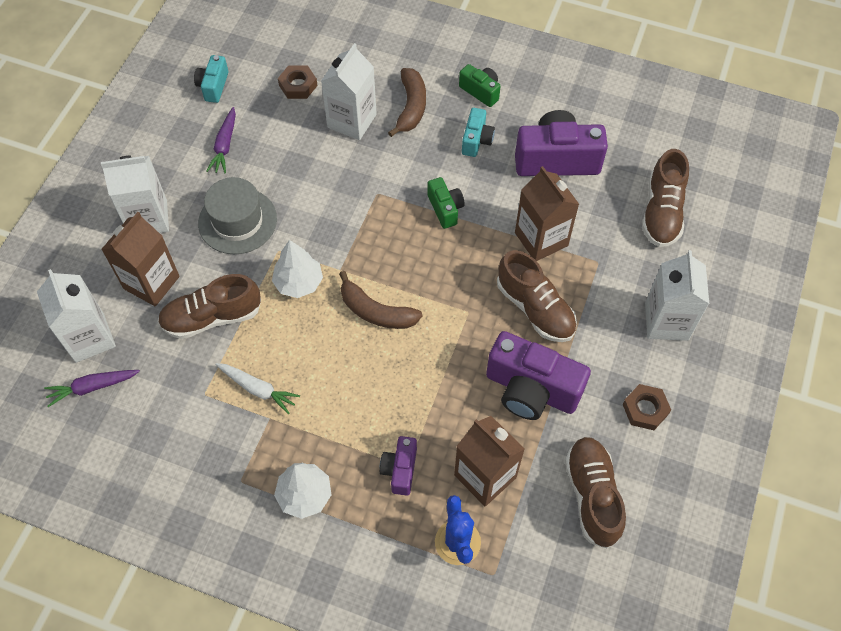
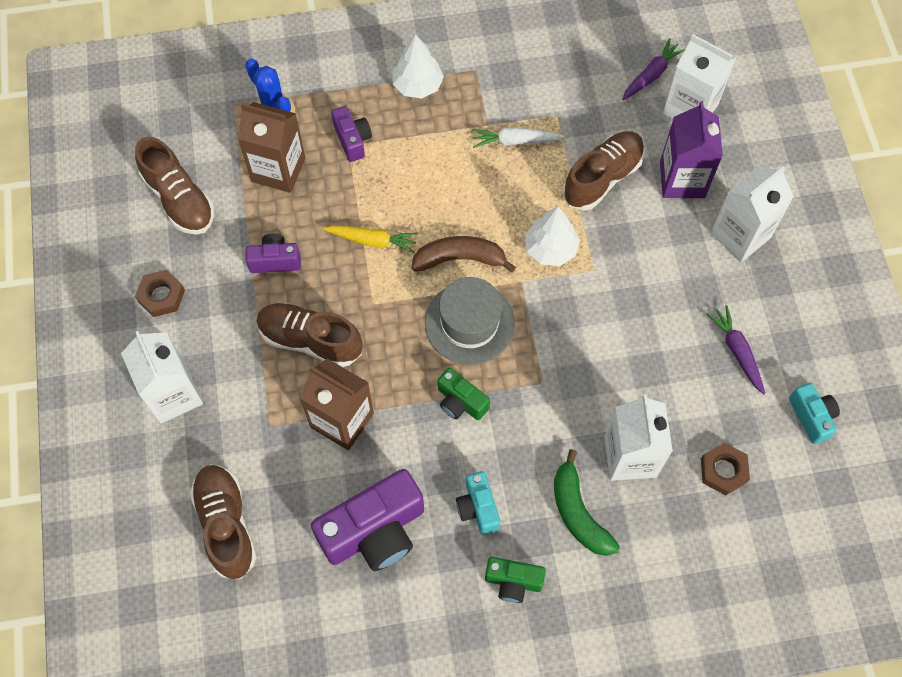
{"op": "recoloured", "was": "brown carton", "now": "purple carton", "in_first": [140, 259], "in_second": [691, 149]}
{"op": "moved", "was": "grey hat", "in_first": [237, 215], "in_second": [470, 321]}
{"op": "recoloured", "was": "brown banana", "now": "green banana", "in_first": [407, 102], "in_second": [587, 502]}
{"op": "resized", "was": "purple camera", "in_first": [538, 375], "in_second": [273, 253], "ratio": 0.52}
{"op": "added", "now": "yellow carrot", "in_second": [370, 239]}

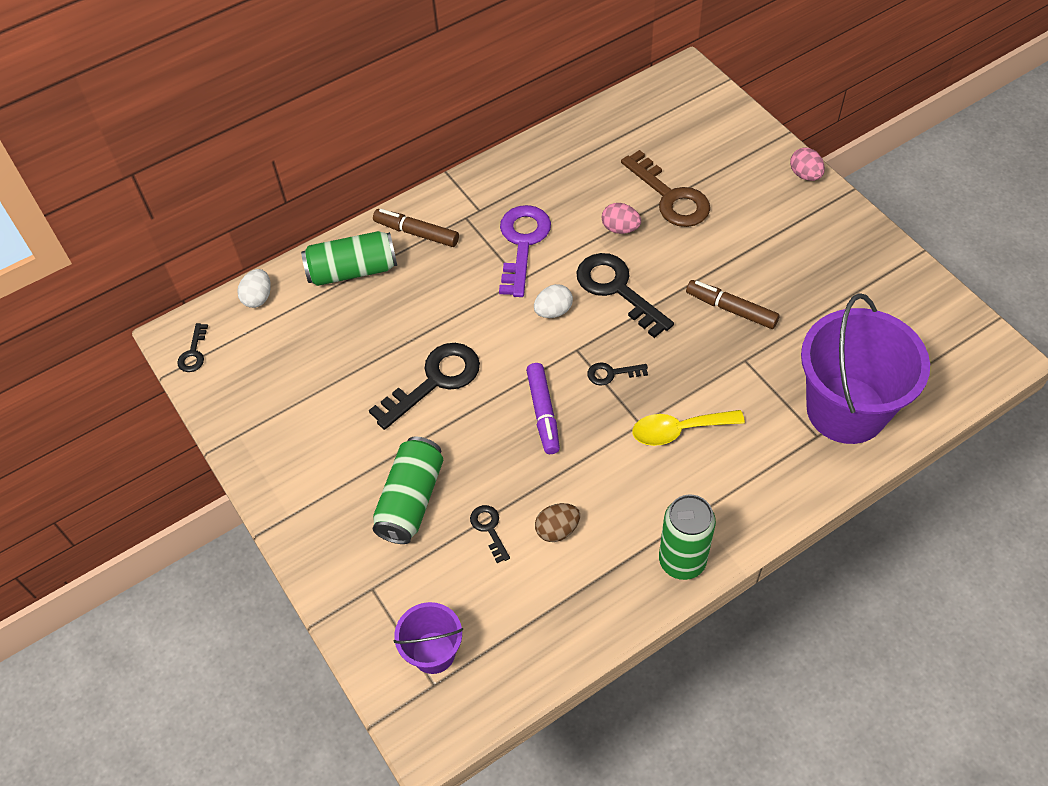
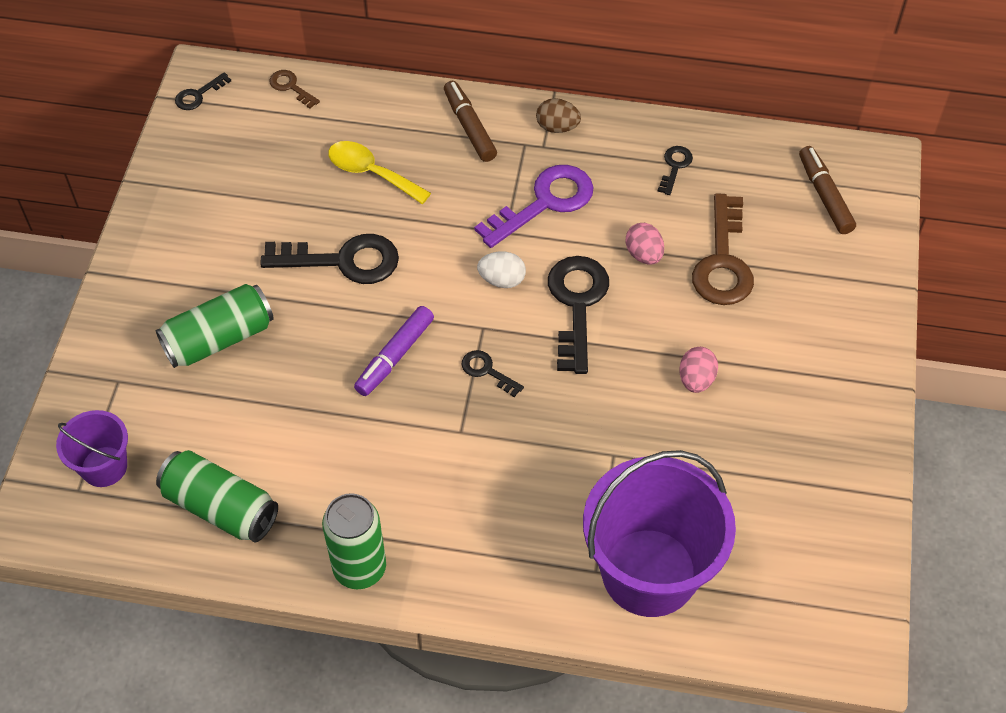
{"op": "replaced", "was": "white egg", "now": "brown key", "in_first": [254, 288], "in_second": [294, 89]}
{"op": "moved", "was": "green can", "in_first": [349, 258], "in_second": [217, 496]}
{"op": "moved", "was": "black key", "in_first": [490, 534], "in_second": [675, 170]}
{"op": "moved", "was": "brown egg", "in_first": [557, 522], "in_second": [558, 115]}
{"op": "moved", "was": "yellow spoon", "in_first": [688, 428], "in_second": [379, 172]}
{"op": "moved", "was": "brown marker", "in_first": [733, 304], "in_second": [827, 190]}
{"op": "moved", "was": "pink egg", "in_first": [807, 164], "in_second": [698, 370]}

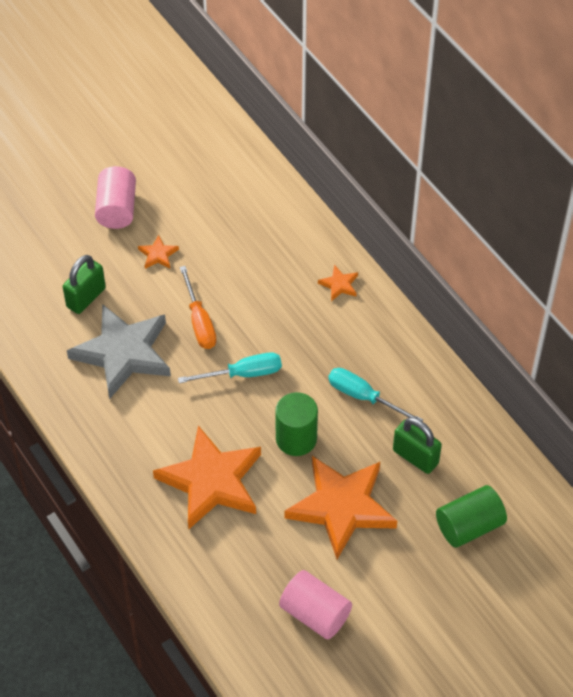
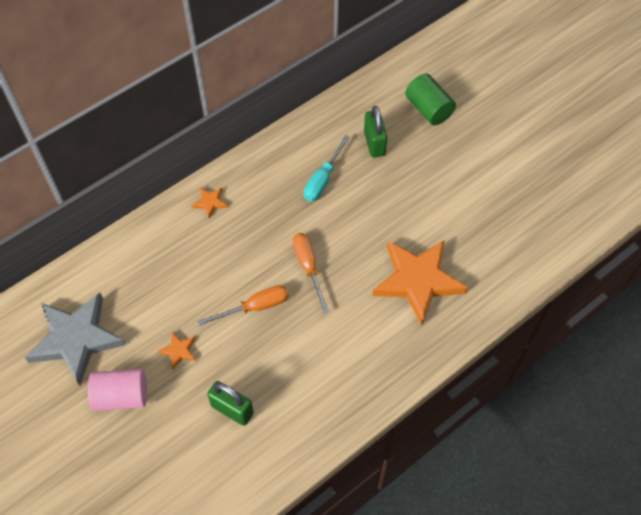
{"op": "moved", "was": "grey star", "in_first": [119, 351], "in_second": [75, 339]}
{"op": "recoloured", "was": "turquoise screwdriver", "now": "orange screwdriver", "in_first": [230, 367], "in_second": [311, 273]}
{"op": "removed", "was": "green cylinder", "in_first": [296, 424]}
{"op": "removed", "was": "pink cylinder", "in_first": [315, 604]}
{"op": "removed", "was": "orange star", "in_first": [340, 507]}
{"op": "turned", "was": "green padlock", "in_first": [417, 445], "in_second": [375, 132], "clockwise": -45}

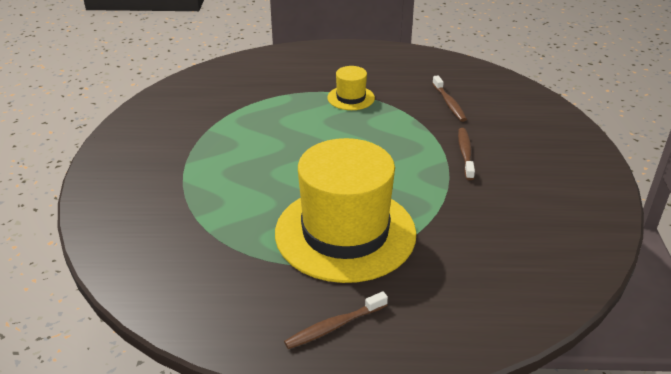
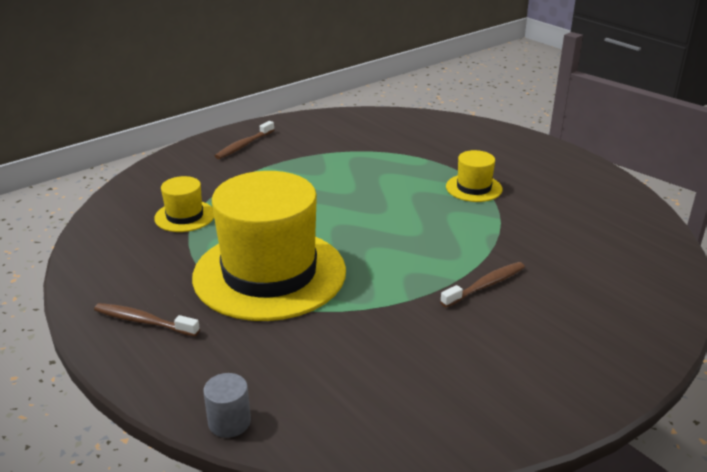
{"op": "moved", "was": "brown toothbrush", "in_first": [449, 98], "in_second": [244, 140]}
{"op": "added", "now": "yellow hat", "in_second": [184, 204]}
{"op": "added", "now": "grey cylinder", "in_second": [227, 405]}

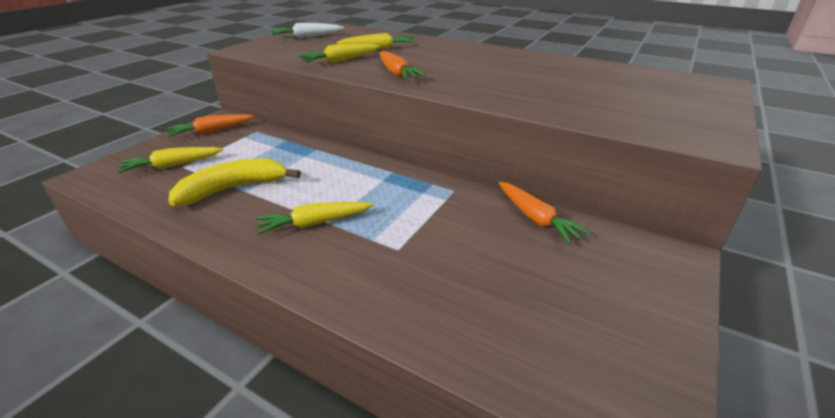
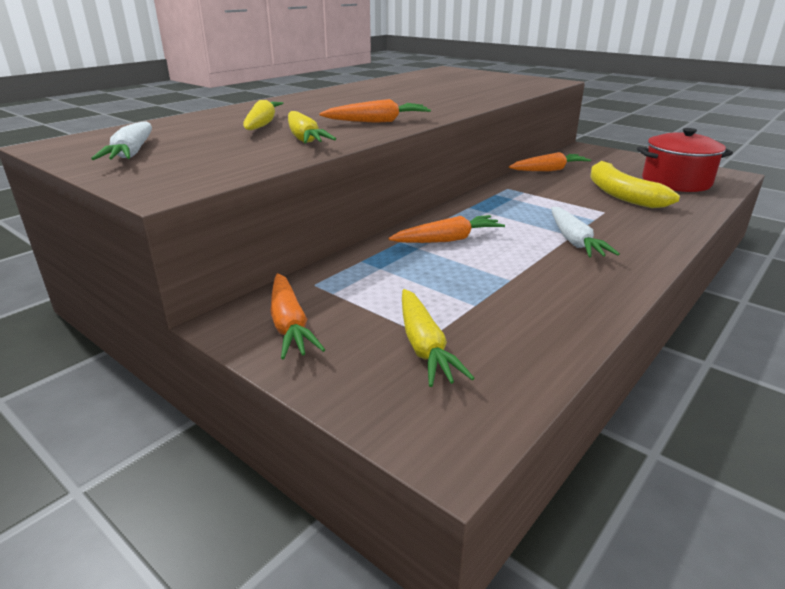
{"op": "moved", "was": "yellow banana", "in_first": [234, 182], "in_second": [635, 184]}
{"op": "recoloured", "was": "yellow carrot", "now": "white carrot", "in_first": [315, 218], "in_second": [585, 232]}
{"op": "added", "now": "orange carrot", "in_second": [446, 229]}
{"op": "added", "now": "red pot", "in_second": [685, 160]}

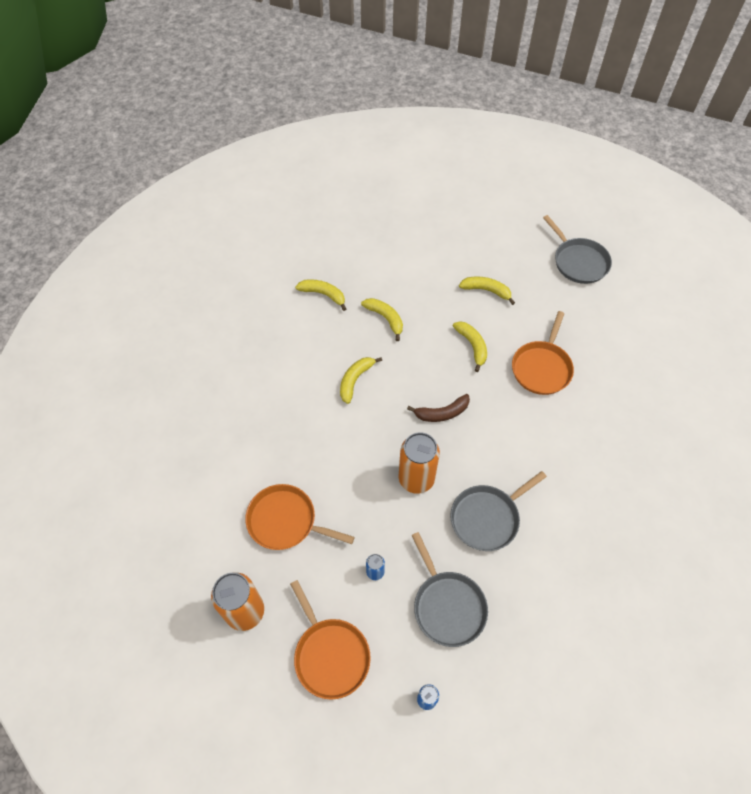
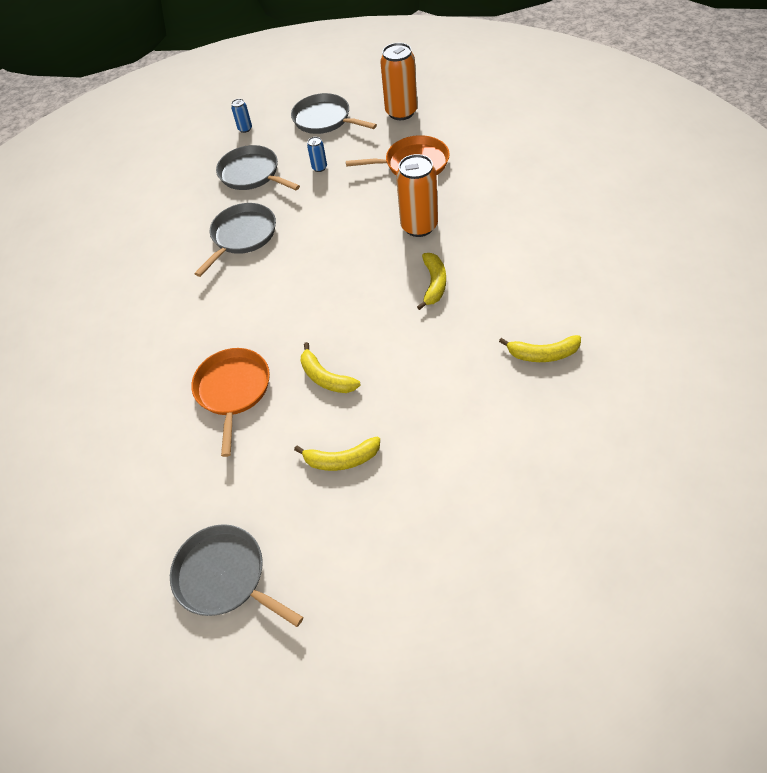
{"op": "recoloured", "was": "orange pan", "now": "grey pan", "in_first": [330, 640], "in_second": [334, 113]}
{"op": "removed", "was": "yellow banana", "in_first": [382, 319]}
{"op": "moved", "was": "orange can", "in_first": [419, 463], "in_second": [417, 195]}
{"op": "removed", "was": "brown banana", "in_first": [438, 408]}

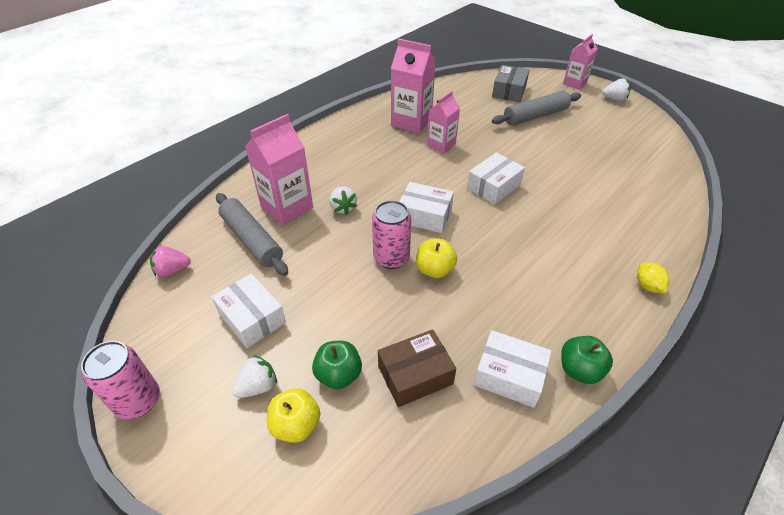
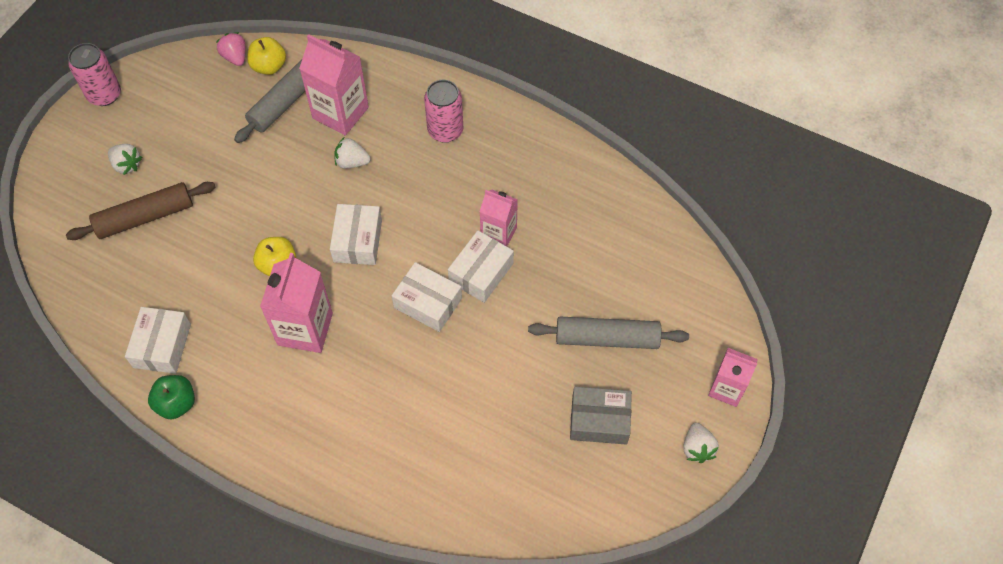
{"op": "moved", "was": "white box", "in_first": [249, 311], "in_second": [481, 266]}
{"op": "moved", "was": "yellow apple", "in_first": [293, 415], "in_second": [266, 56]}
{"op": "replaced", "was": "green apple", "now": "brown rolling pin", "in_first": [337, 365], "in_second": [140, 211]}
{"op": "turned", "was": "white strawberry", "in_first": [343, 200], "in_second": [352, 153], "clockwise": 45}
{"op": "moved", "was": "pink can", "in_first": [391, 234], "in_second": [443, 111]}
{"op": "removed", "was": "brown box", "in_first": [417, 368]}
{"op": "moved", "was": "pink carton", "in_first": [413, 86], "in_second": [296, 303]}
{"op": "moved", "was": "grey box", "in_first": [510, 83], "in_second": [601, 416]}
{"op": "turned", "was": "grey rolling pin", "in_first": [536, 108], "in_second": [608, 333], "clockwise": -45}
{"op": "removed", "was": "yellow lemon", "in_first": [653, 278]}

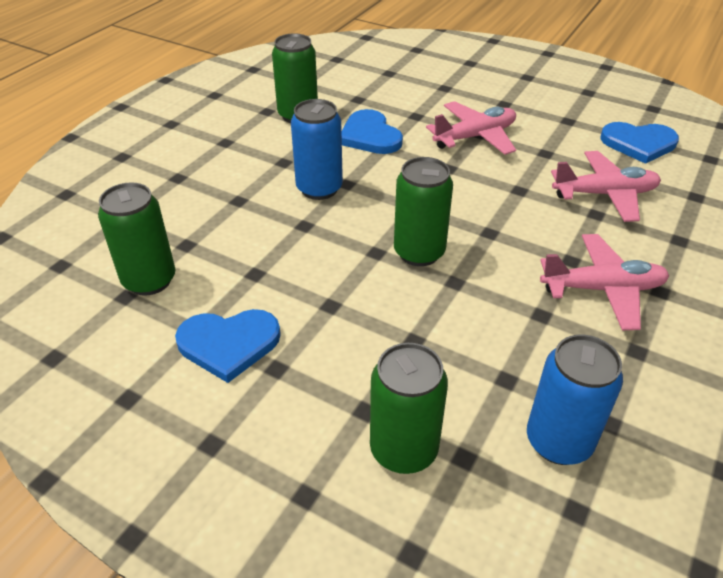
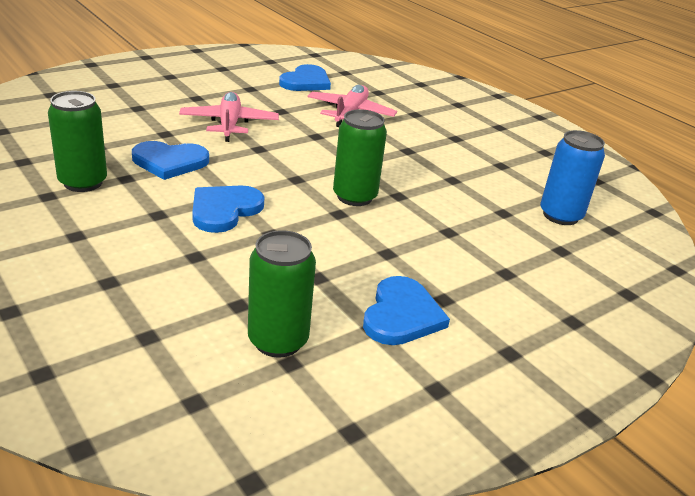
{"op": "replaced", "was": "blue can", "now": "blue heart", "in_first": [317, 149], "in_second": [228, 209]}
{"op": "removed", "was": "green can", "in_first": [409, 408]}
{"op": "removed", "was": "pink plane", "in_first": [604, 282]}

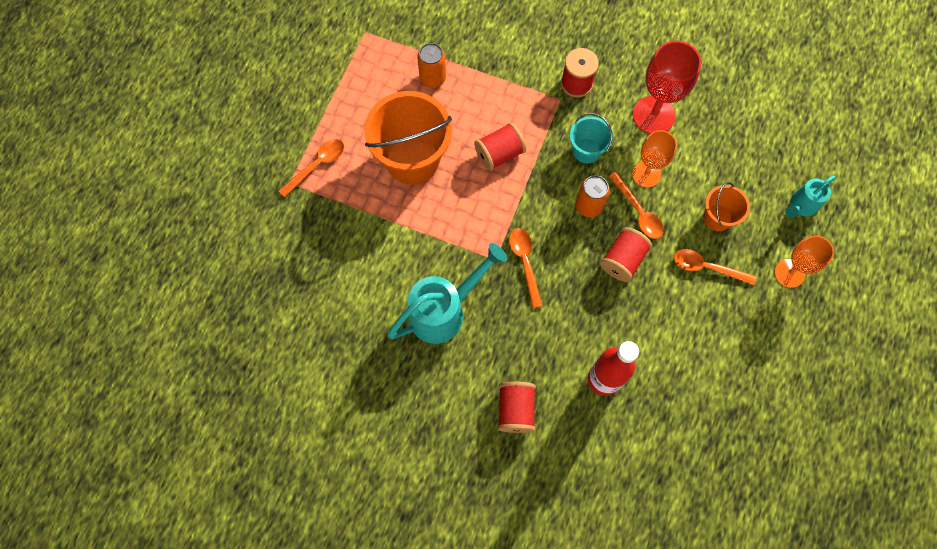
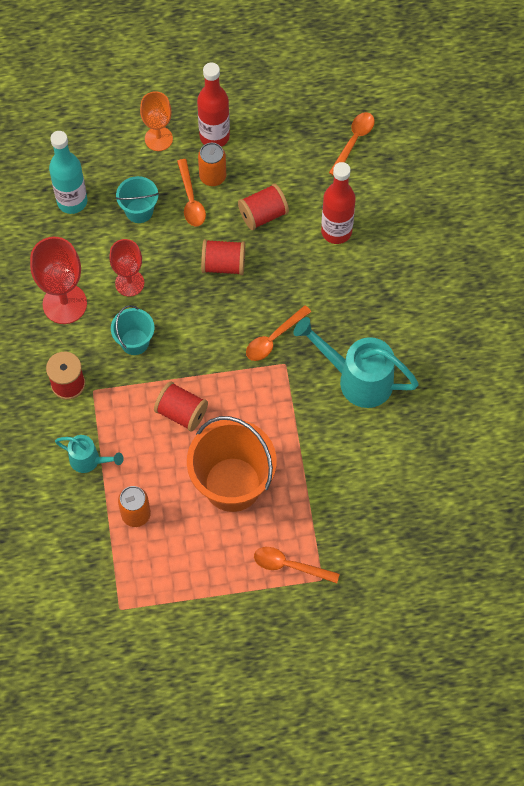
{"op": "moved", "was": "red spool", "in_first": [517, 407], "in_second": [263, 207]}
{"op": "moved", "was": "orange can", "in_first": [593, 196], "in_second": [212, 164]}
{"op": "moved", "was": "orange spoon", "in_first": [636, 205], "in_second": [352, 144]}
{"op": "recoloured", "was": "orange goblet", "now": "red goblet", "in_first": [654, 159], "in_second": [126, 268]}
{"op": "recoloured", "was": "orange bucket", "now": "turquoise bucket", "in_first": [726, 206], "in_second": [137, 199]}
{"op": "moved", "was": "turquoise watering can", "in_first": [810, 197], "in_second": [89, 454]}
{"op": "added", "now": "turquoise bottle", "in_second": [68, 172]}
{"op": "added", "now": "red bottle", "in_second": [213, 104]}

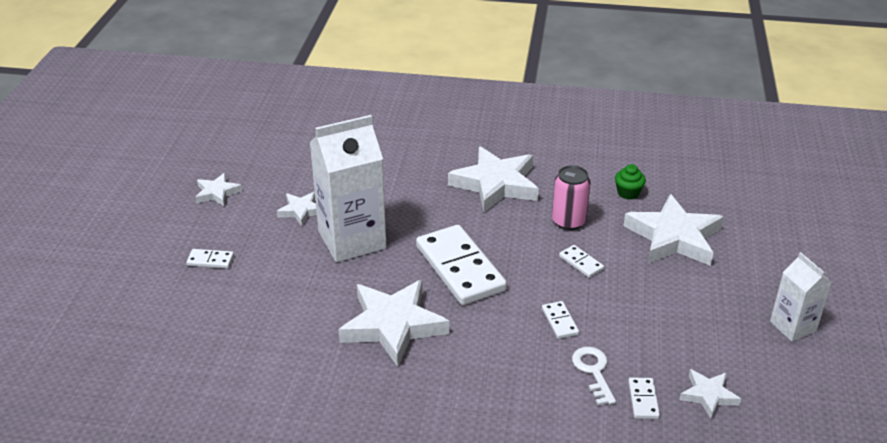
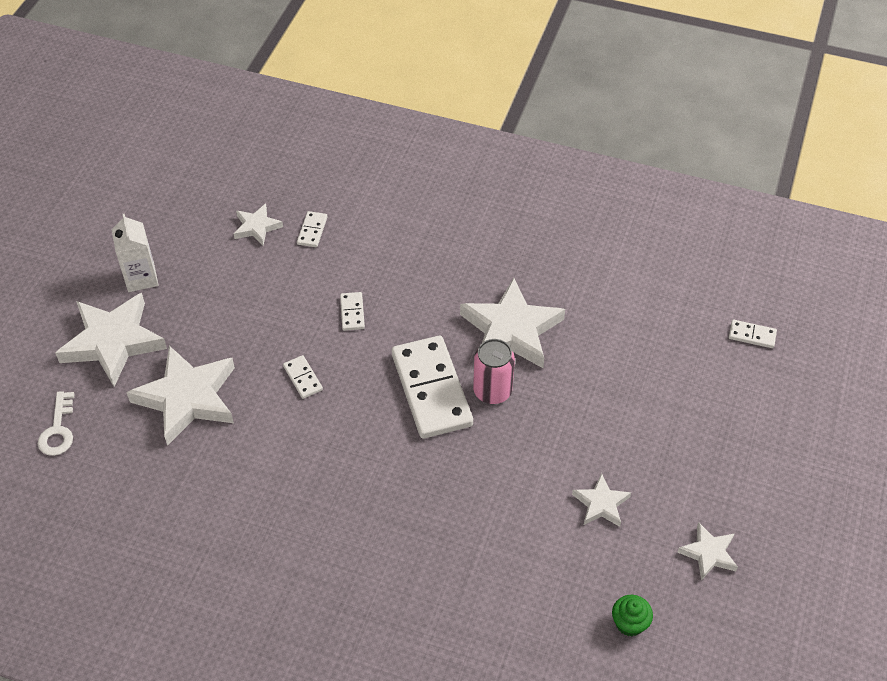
{"op": "moved", "was": "white domino", "in_first": [210, 258], "in_second": [753, 334]}
{"op": "removed", "was": "white carton", "in_first": [348, 188]}
{"op": "moved", "was": "white star", "in_first": [493, 179], "in_second": [111, 340]}
{"op": "moved", "was": "pink can", "in_first": [571, 197], "in_second": [494, 371]}
{"op": "moved", "was": "white key", "in_first": [594, 376], "in_second": [56, 423]}
{"op": "moved", "was": "green cupcake", "in_first": [630, 182], "in_second": [632, 615]}

